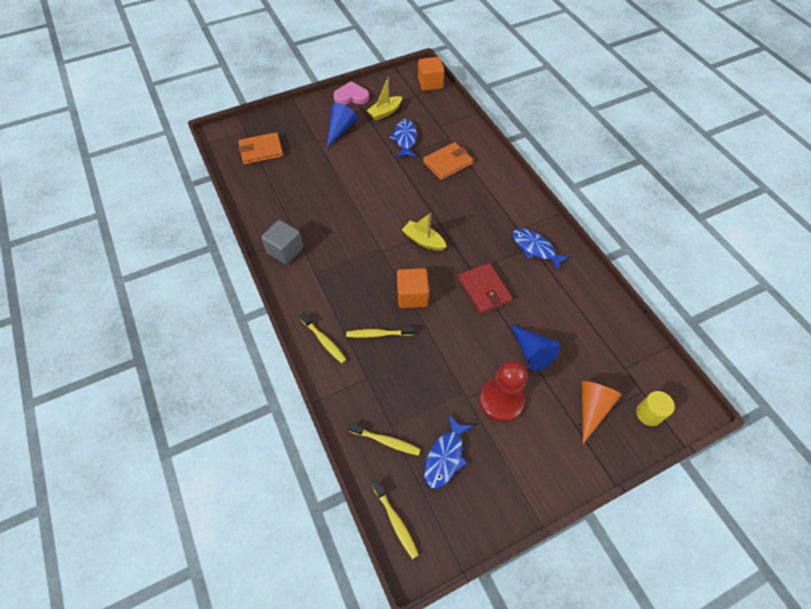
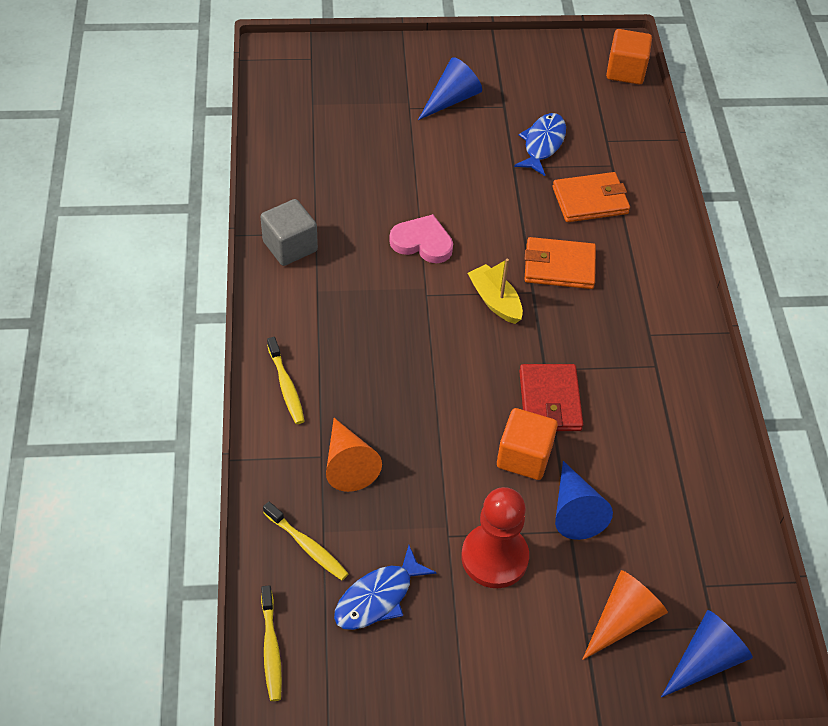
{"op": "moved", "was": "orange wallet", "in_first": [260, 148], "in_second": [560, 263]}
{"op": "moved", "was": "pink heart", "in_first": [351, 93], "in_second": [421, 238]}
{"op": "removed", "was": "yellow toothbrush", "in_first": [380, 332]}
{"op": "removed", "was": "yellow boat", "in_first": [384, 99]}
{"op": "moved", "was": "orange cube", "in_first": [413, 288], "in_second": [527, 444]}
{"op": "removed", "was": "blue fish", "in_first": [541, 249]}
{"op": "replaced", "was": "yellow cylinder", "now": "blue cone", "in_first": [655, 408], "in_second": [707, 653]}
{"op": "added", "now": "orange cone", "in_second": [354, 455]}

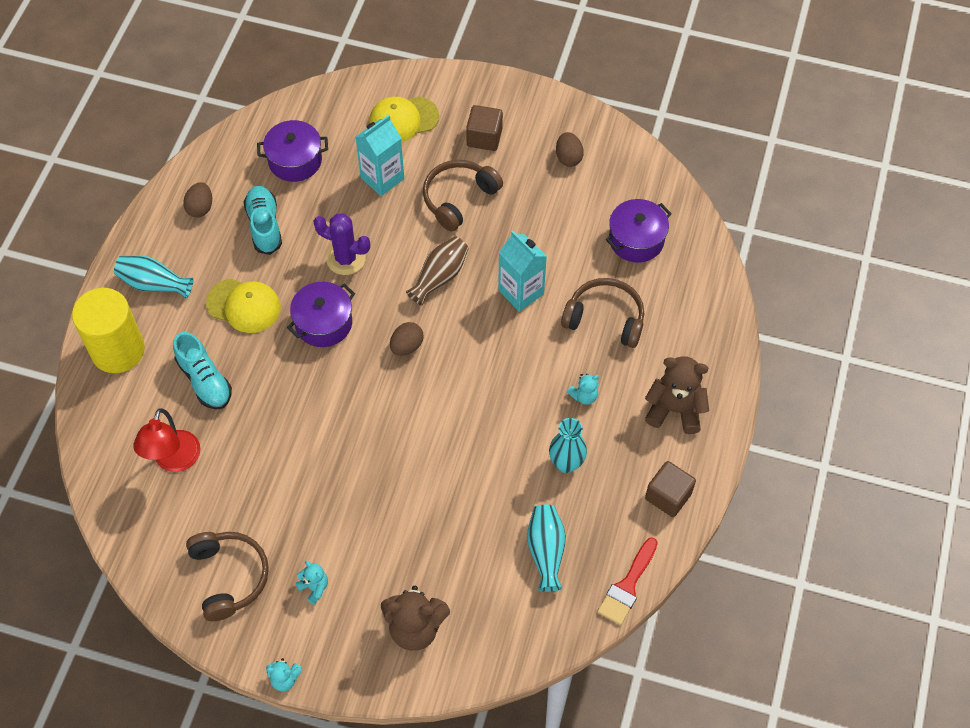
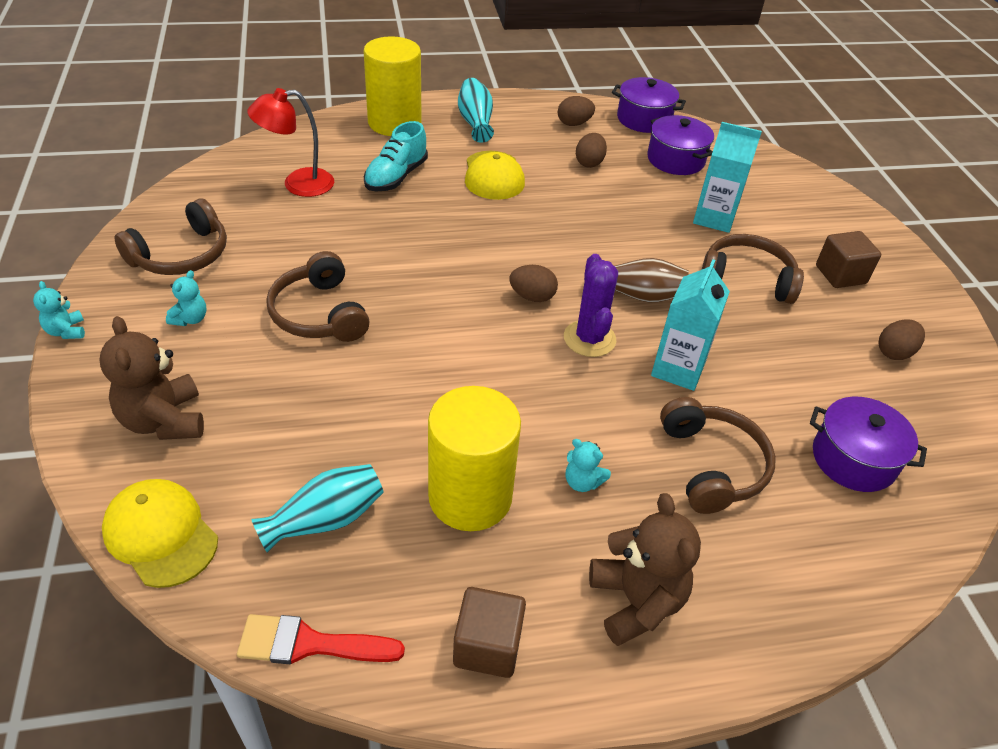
{"op": "replaced", "was": "turquoise shoe", "now": "brown egg", "in_first": [262, 220], "in_second": [591, 150]}
{"op": "moved", "was": "purple pot", "in_first": [321, 314], "in_second": [649, 105]}
{"op": "moved", "was": "purple cactus", "in_first": [341, 244], "in_second": [591, 305]}
{"op": "moved", "was": "yellow cap", "in_first": [404, 119], "in_second": [160, 533]}
{"op": "replaced", "was": "turquoise vase", "now": "yellow cylinder", "in_first": [568, 445], "in_second": [474, 458]}
{"op": "added", "now": "brown headphones", "in_second": [317, 296]}

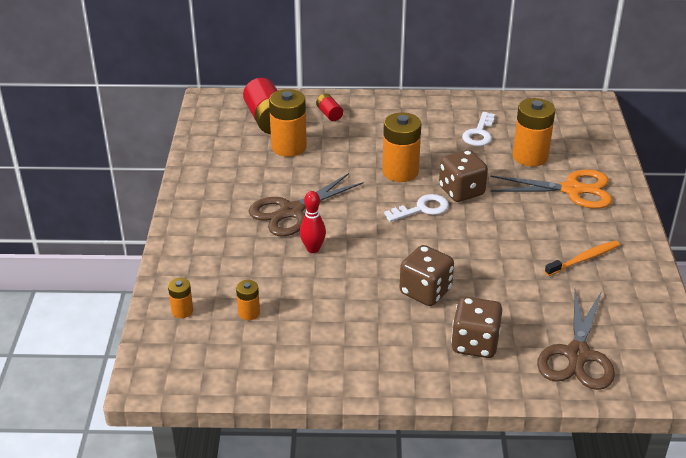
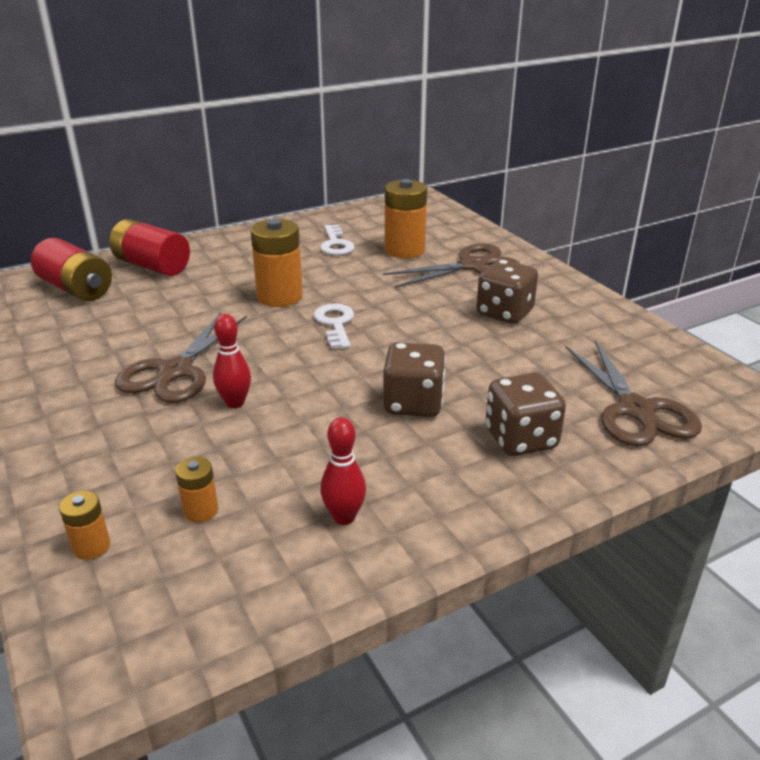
{"op": "removed", "was": "orange battery", "in_first": [288, 123]}
{"op": "resized", "was": "red battery", "in_first": [329, 107], "in_second": [149, 247], "ratio": 1.97}
{"op": "turned", "was": "white key", "in_first": [416, 208], "in_second": [334, 326], "clockwise": -45}
{"op": "moved", "was": "brown dice", "in_first": [463, 176], "in_second": [507, 292]}
{"op": "recoloured", "was": "orange scissors", "now": "brown scissors", "in_first": [551, 189], "in_second": [451, 266]}
{"op": "removed", "was": "orange toothbrush", "in_first": [582, 258]}
{"op": "added", "now": "red bowling pin", "in_second": [343, 471]}

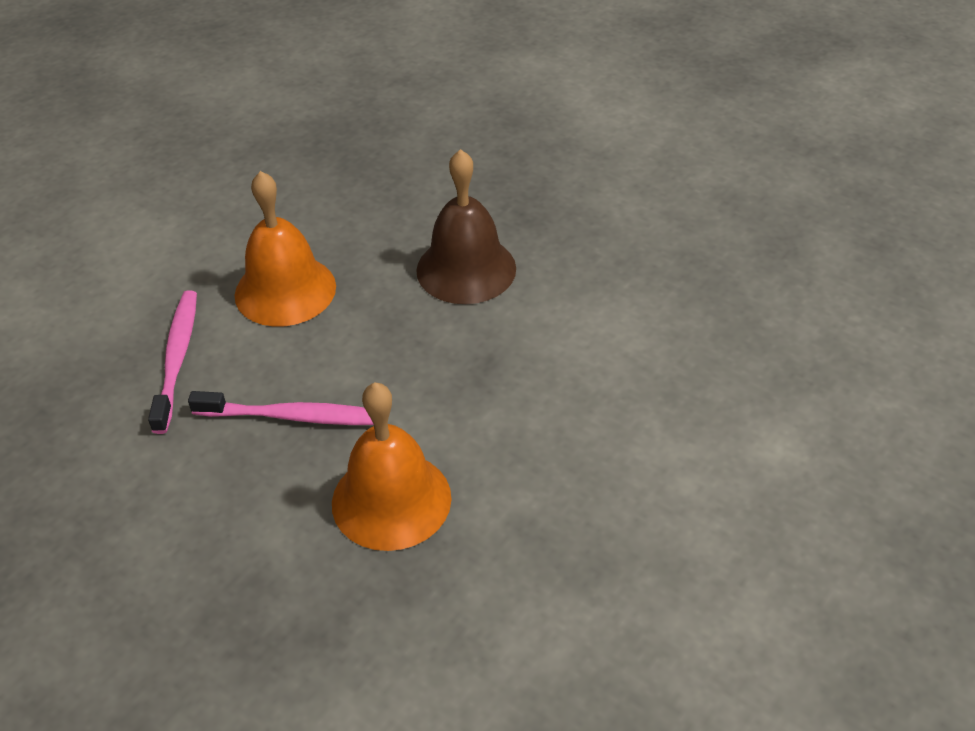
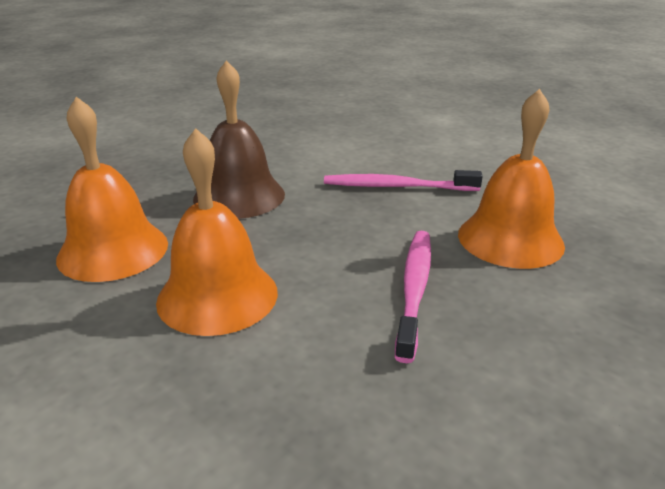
{"op": "moved", "was": "pink toothbrush", "in_first": [172, 362], "in_second": [403, 180]}
{"op": "added", "now": "orange bell", "in_second": [112, 189]}

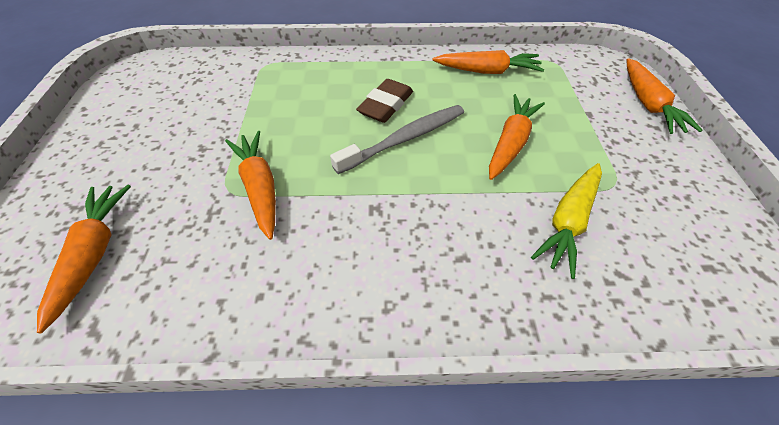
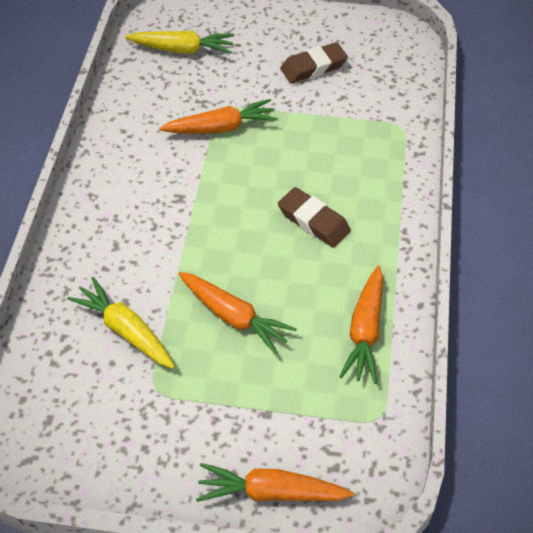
{"op": "recoloured", "was": "orange carrot", "now": "yellow carrot", "in_first": [84, 259], "in_second": [179, 42]}
{"op": "removed", "was": "grey toothbrush", "in_first": [397, 139]}
{"op": "added", "now": "brown eraser", "in_second": [314, 62]}

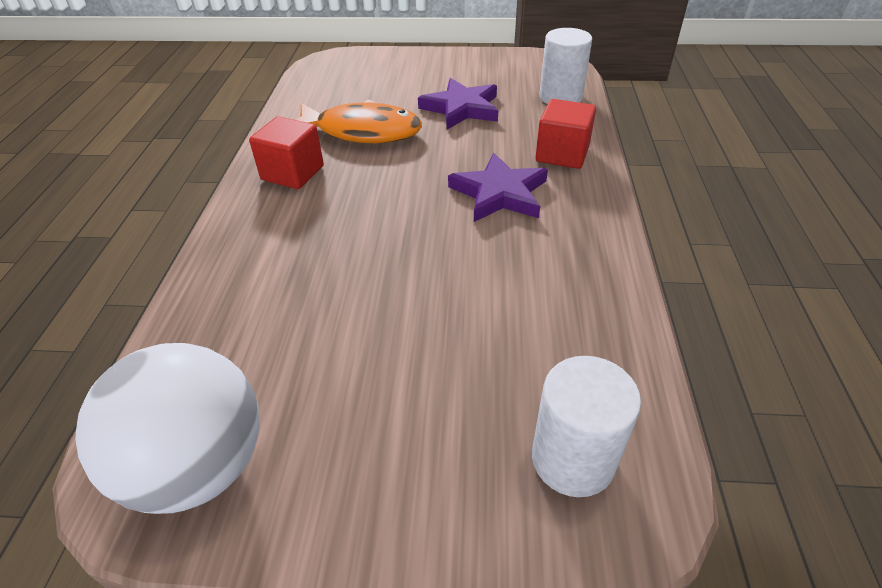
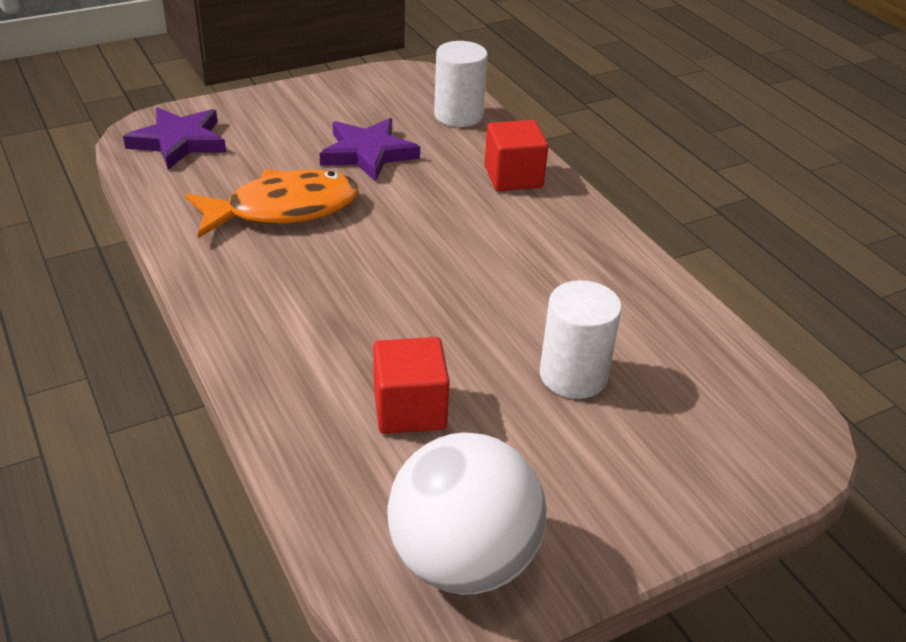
{"op": "moved", "was": "red cube", "in_first": [286, 152], "in_second": [411, 385]}
{"op": "moved", "was": "purple star", "in_first": [498, 187], "in_second": [174, 138]}
{"op": "moved", "was": "white cylinder", "in_first": [586, 426], "in_second": [581, 339]}

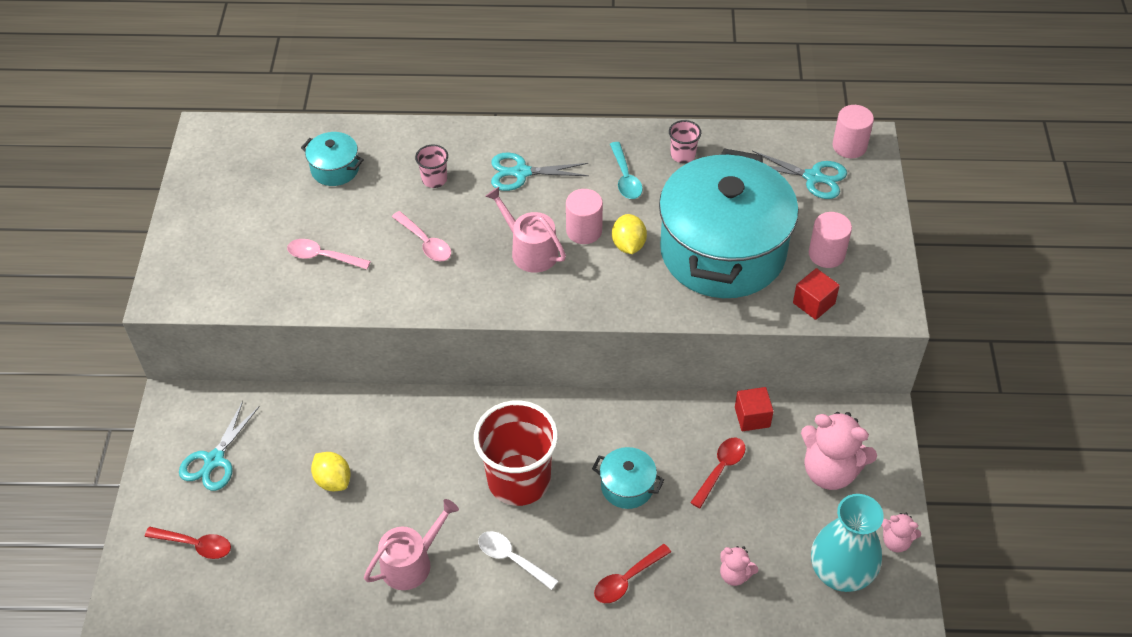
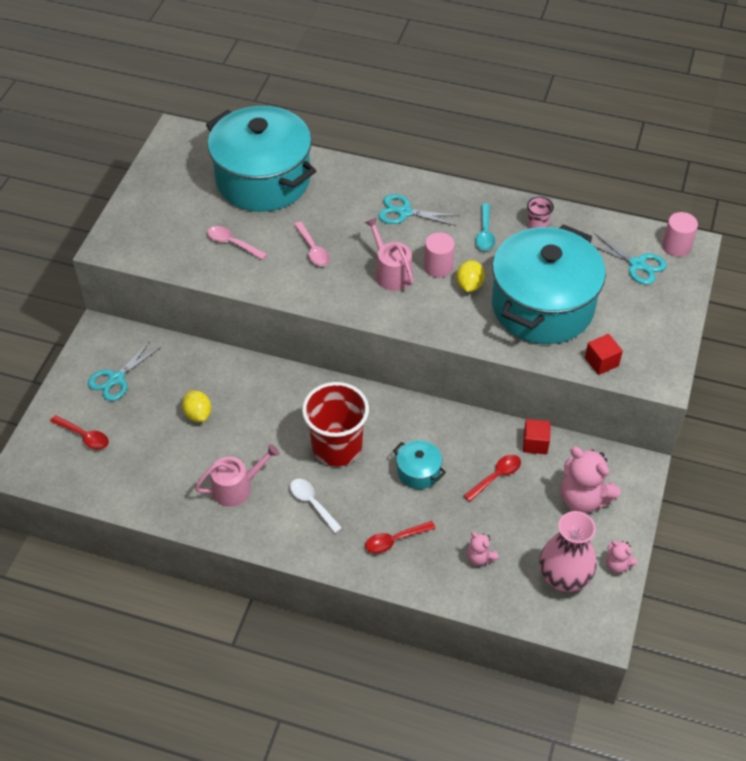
{"op": "resized", "was": "turquoise pot", "in_first": [332, 159], "in_second": [261, 159], "ratio": 2.46}
{"op": "removed", "was": "pink cup", "in_first": [431, 166]}
{"op": "removed", "was": "pink cylinder", "in_first": [830, 240]}
{"op": "recoloured", "was": "turquoise vase", "now": "pink vase", "in_first": [847, 543], "in_second": [568, 551]}

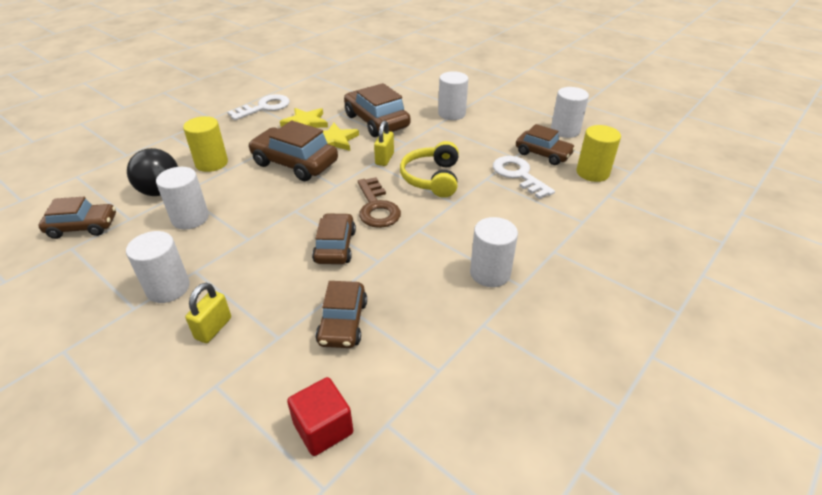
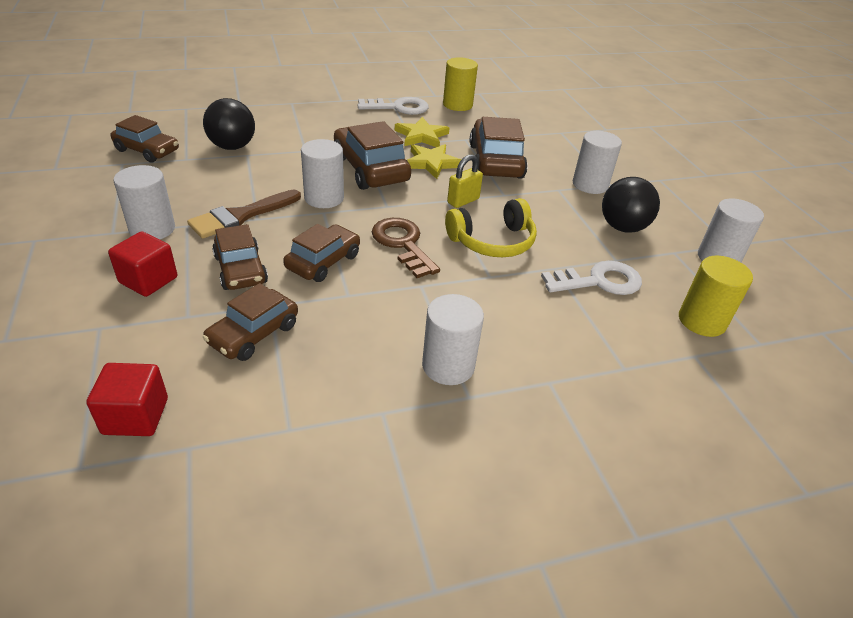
{"op": "moved", "was": "white cylinder", "in_first": [182, 198], "in_second": [322, 173]}
{"op": "moved", "was": "yellow cylinder", "in_first": [205, 144], "in_second": [460, 84]}
{"op": "replaced", "was": "yellow padlock", "now": "red cube", "in_first": [208, 313], "in_second": [142, 264]}
{"op": "turned", "was": "brown key", "in_first": [379, 202], "in_second": [406, 248], "clockwise": 135}
{"op": "turned", "was": "yellow headphones", "in_first": [429, 169], "in_second": [491, 227], "clockwise": -150}
{"op": "turned", "was": "white key", "in_first": [524, 177], "in_second": [591, 278], "clockwise": 75}
{"op": "moved", "was": "brown car", "in_first": [545, 144], "in_second": [240, 257]}
{"op": "added", "now": "brown brush", "in_second": [244, 214]}
{"op": "added", "now": "black ball", "in_second": [631, 205]}

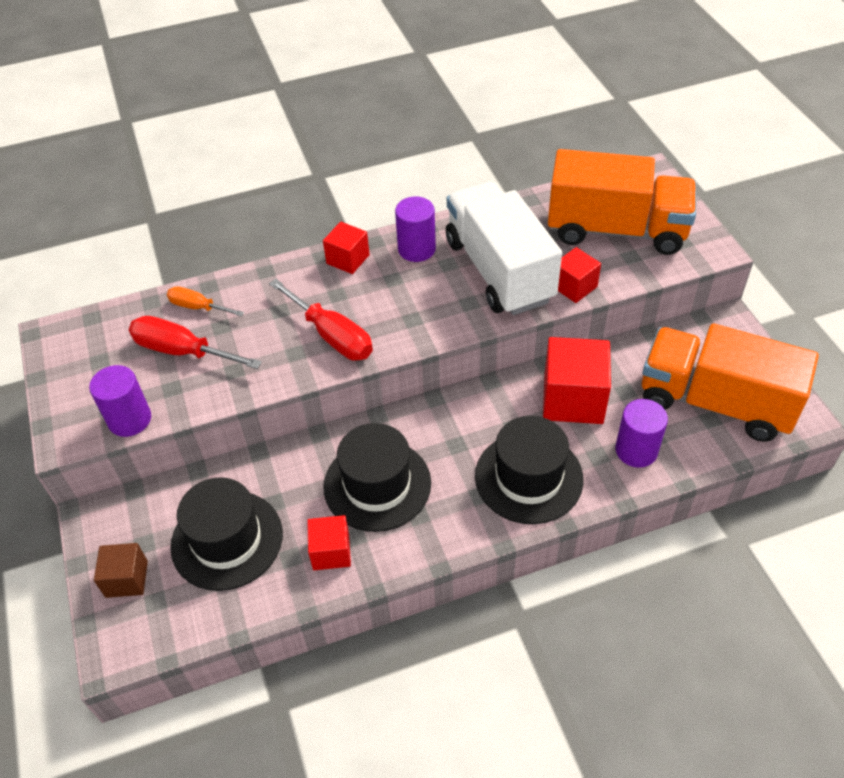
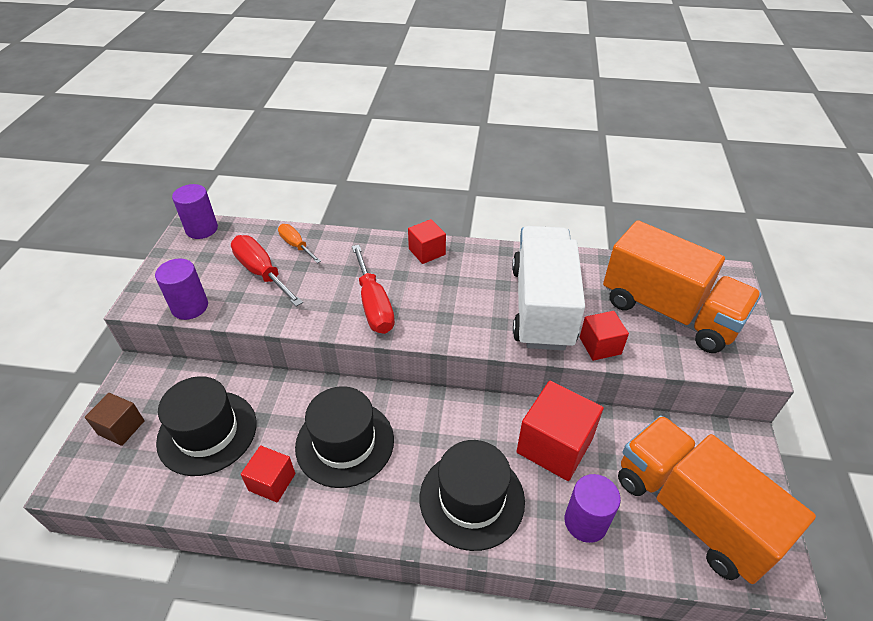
{"op": "moved", "was": "purple cylinder", "in_first": [415, 229], "in_second": [195, 211]}

